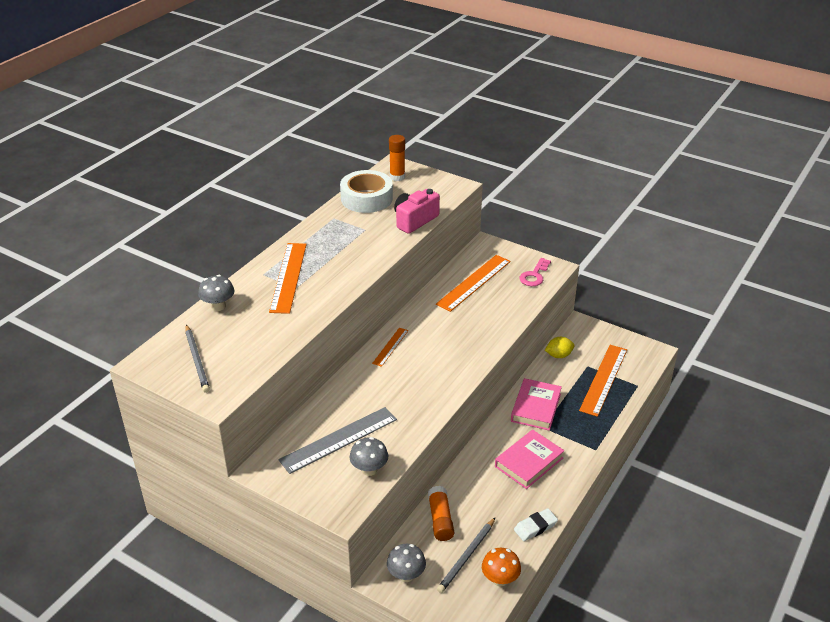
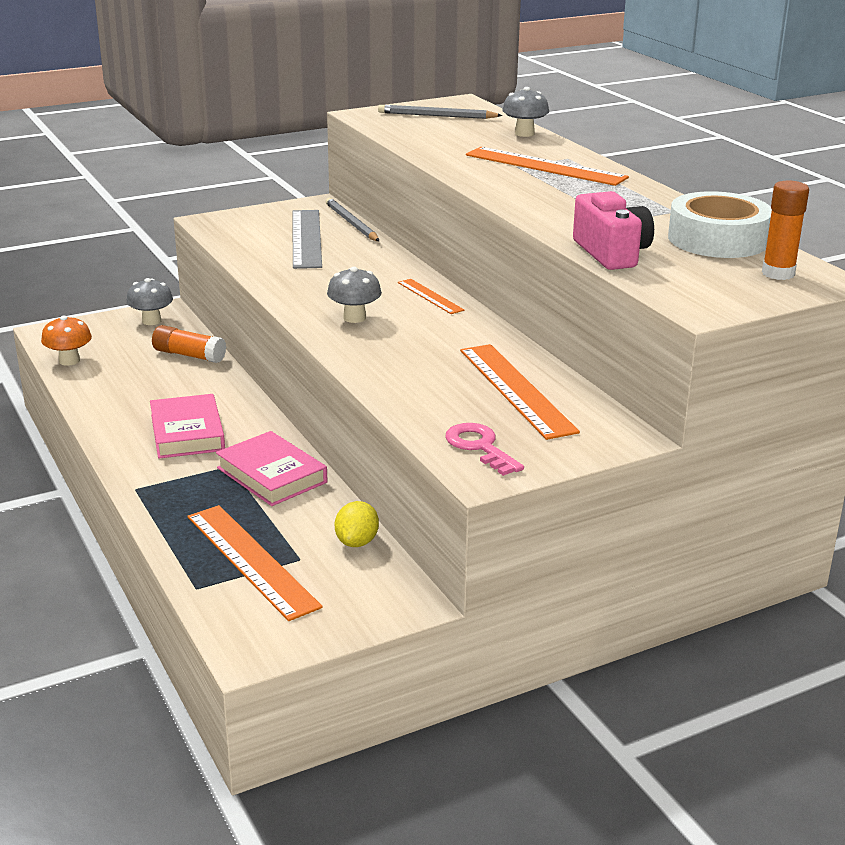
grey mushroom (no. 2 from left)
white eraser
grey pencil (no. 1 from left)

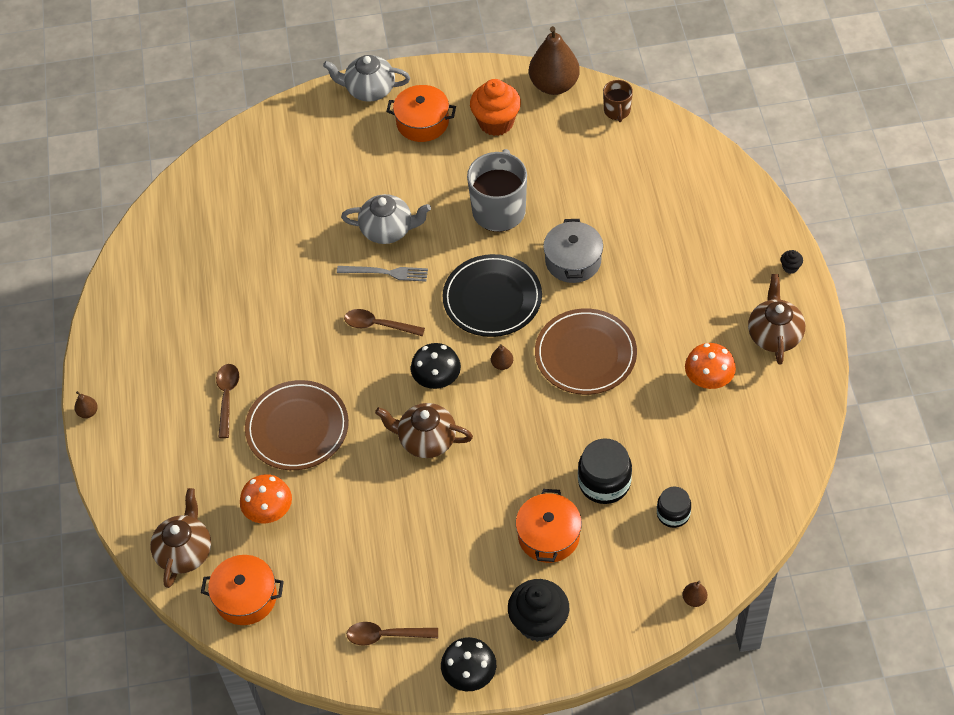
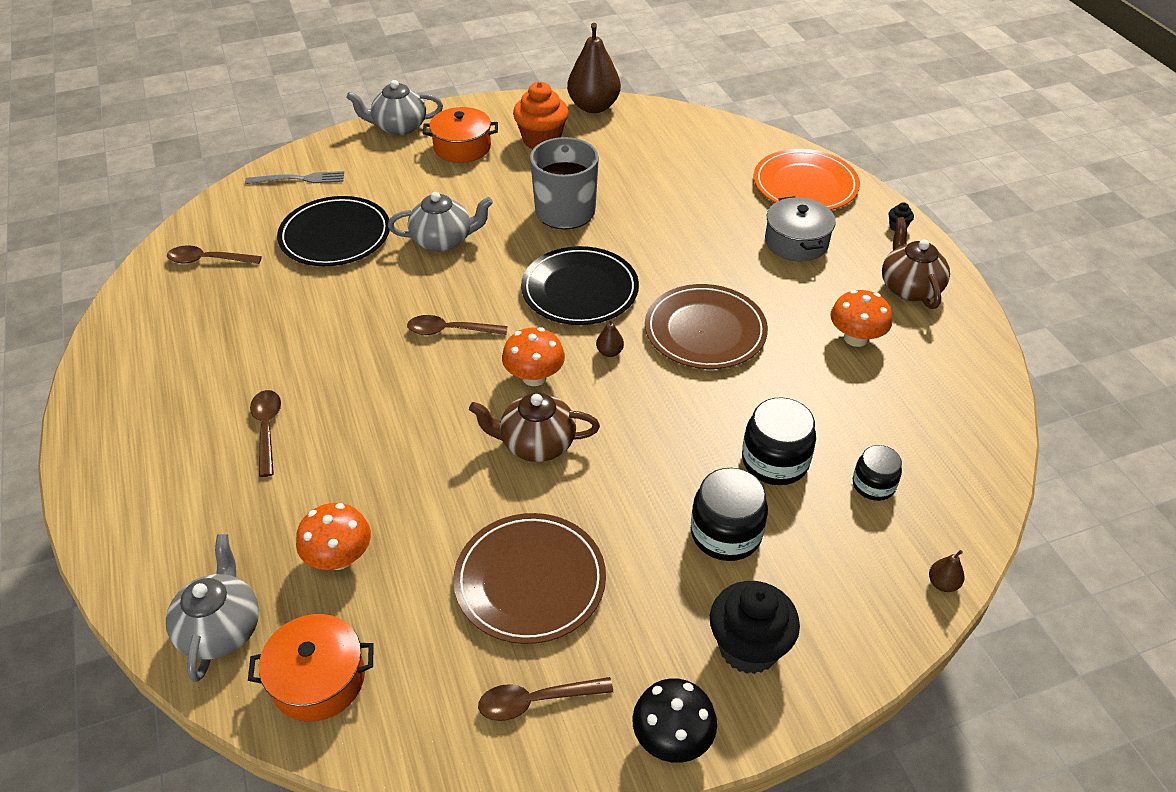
brown mug
grey pot
grey fork
orange mushroom (no. 2 from left)
brown plate (no. 1 from left)
brown pear (no. 1 from left in the first image)
grey teapot (no. 1 from left)
black jar (no. 1 from left)
orange plate
black plate (no. 1 from left)
brown spoon (no. 1 from left)

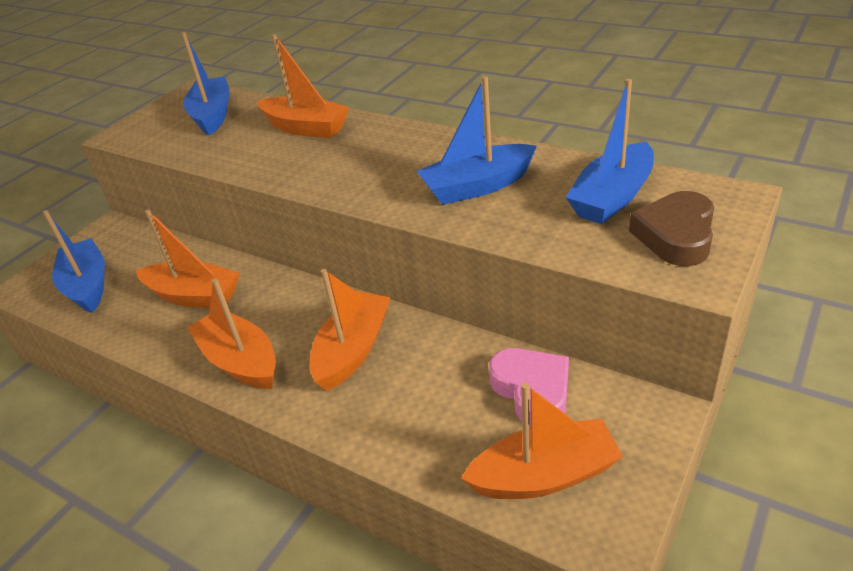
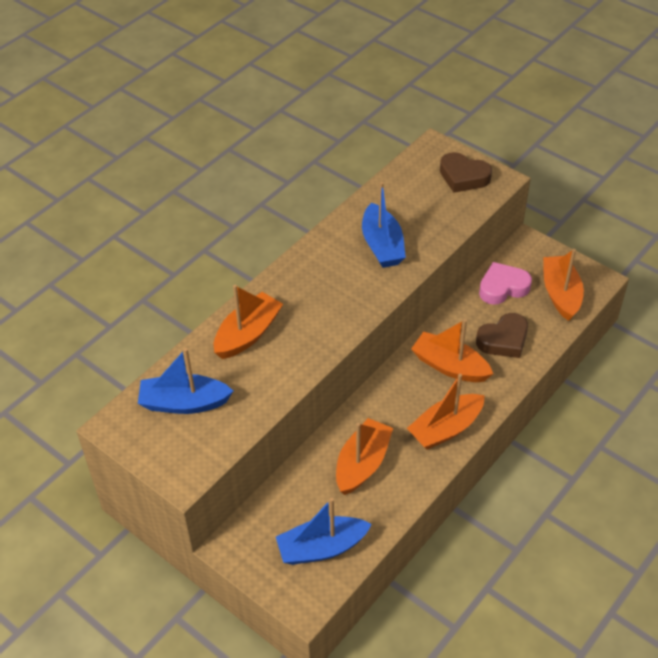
blue boat (no. 4 from left in the first image)
brown heart (no. 2 from left)

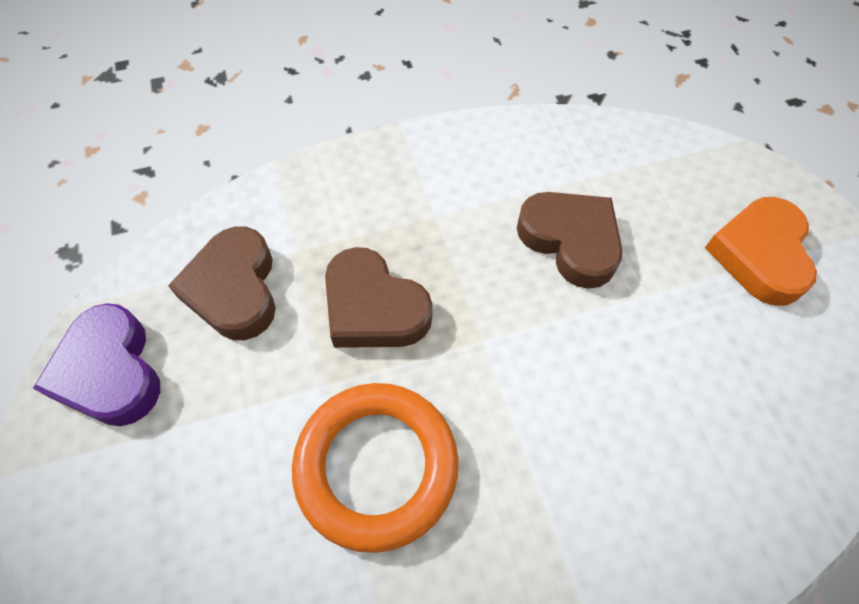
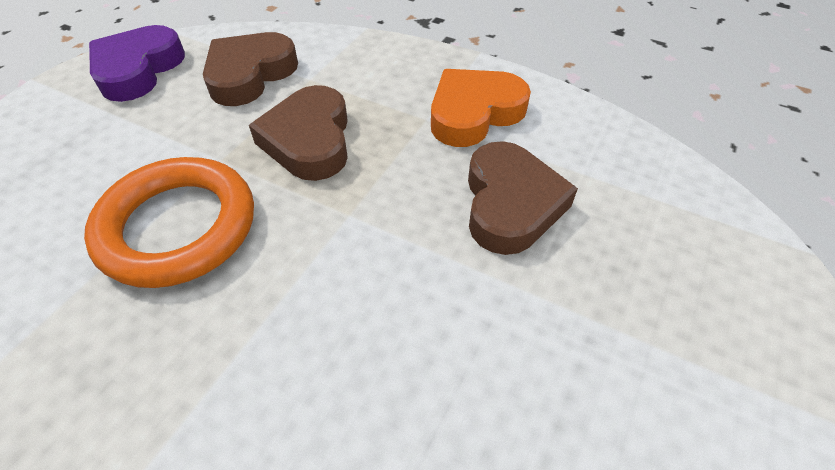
orange heart

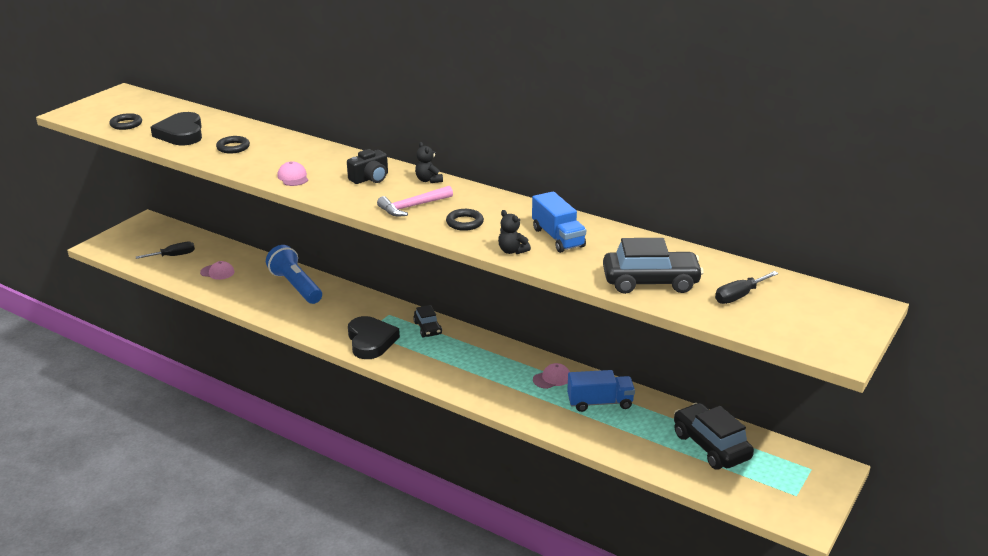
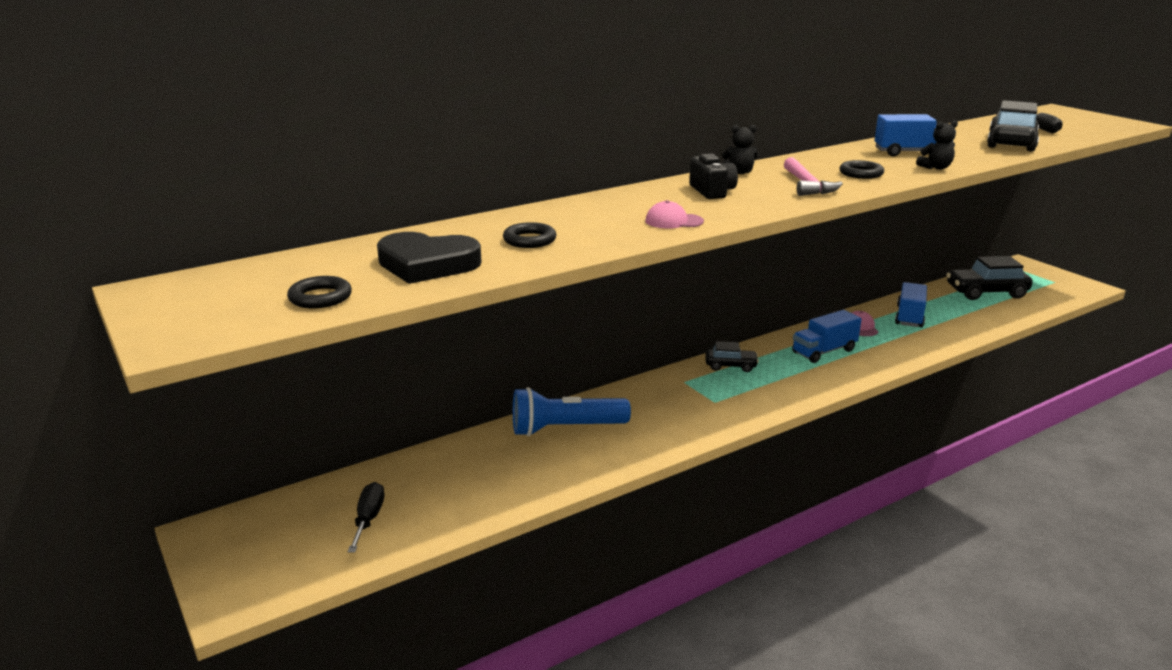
pink cap (no. 1 from left in the first image)
black heart (no. 2 from left in the first image)
blue truck (no. 1 from left)

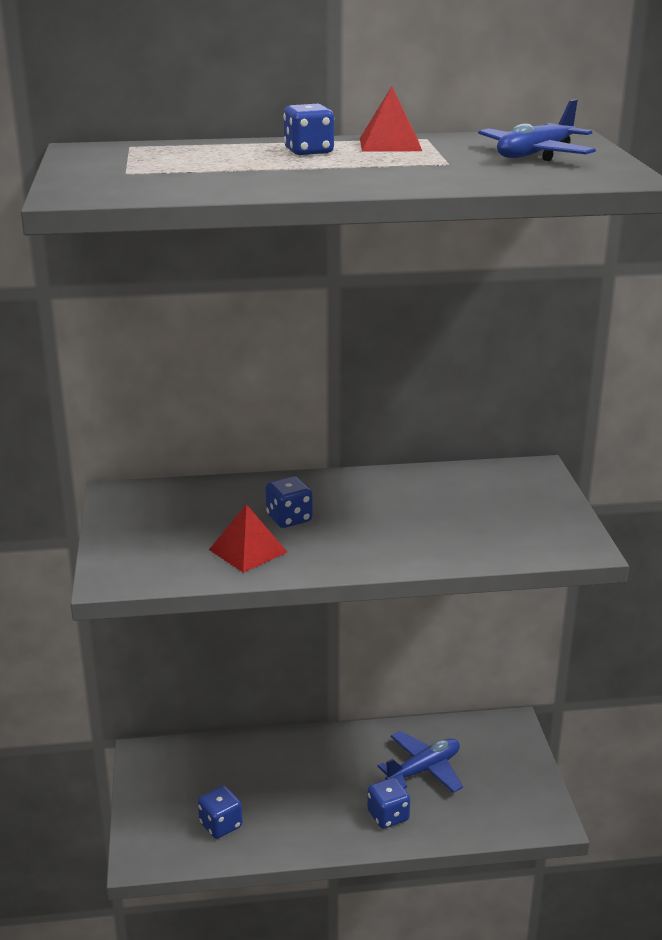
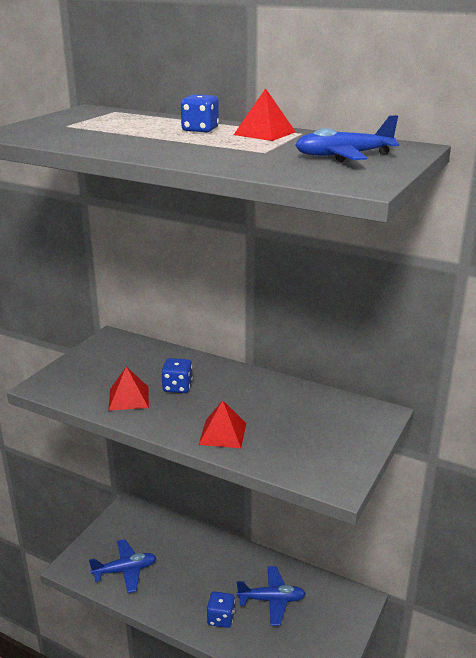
blue plane (no. 1 from left)
red pyramid (no. 2 from left)

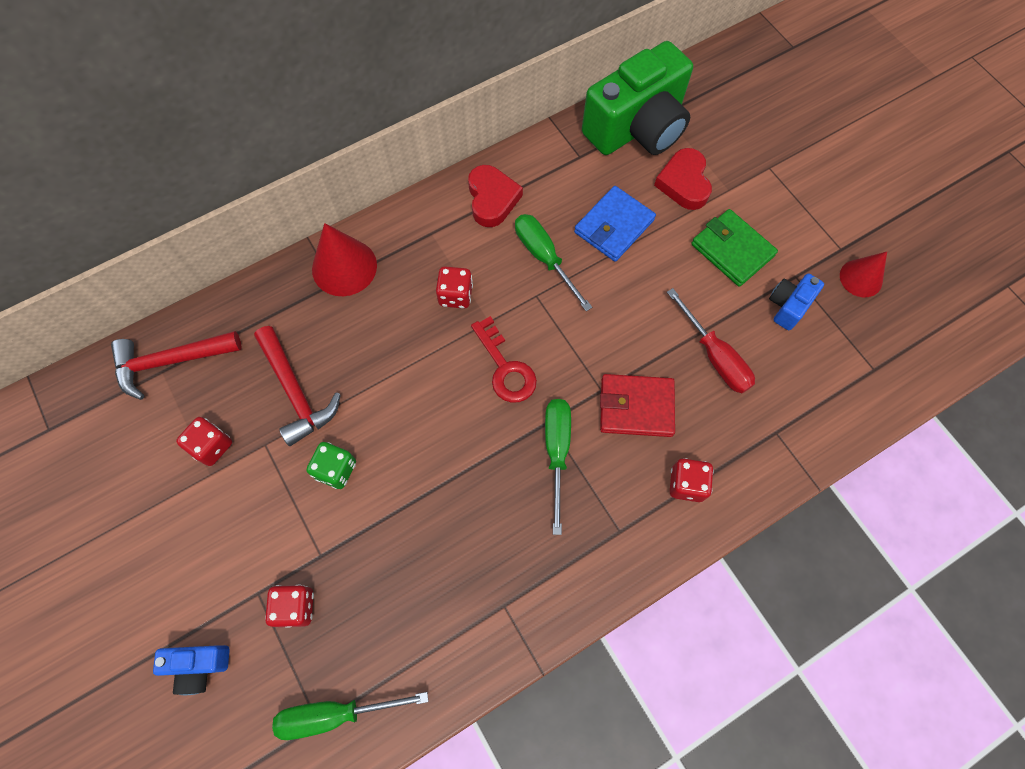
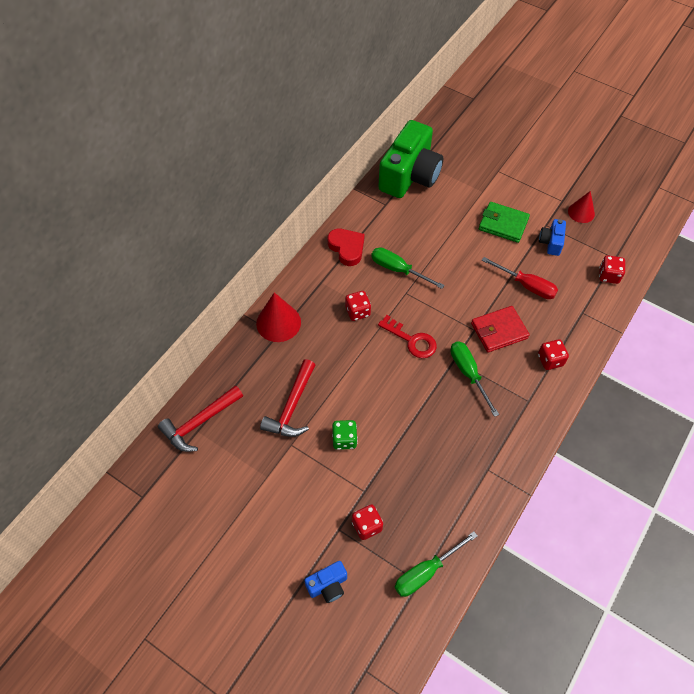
red heart (no. 2 from left in the first image)
blue wallet
red hammer (no. 2 from left)
red dice (no. 4 from left)

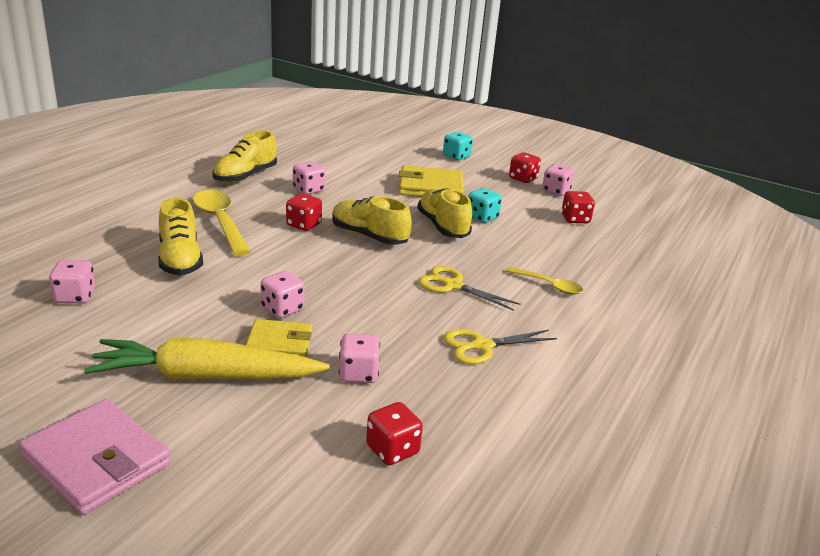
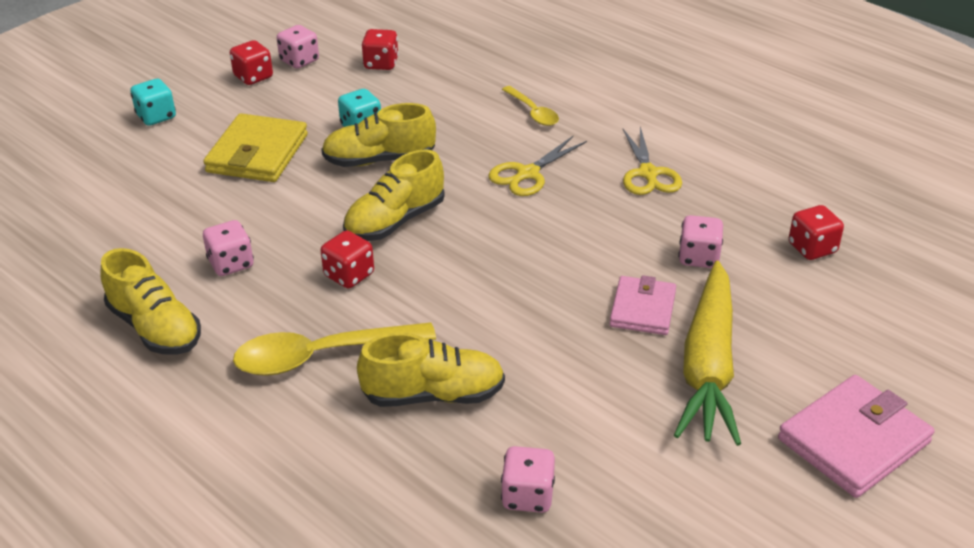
yellow spoon (no. 2 from left)
pink dice (no. 2 from left in the first image)
pink wallet (no. 1 from left)

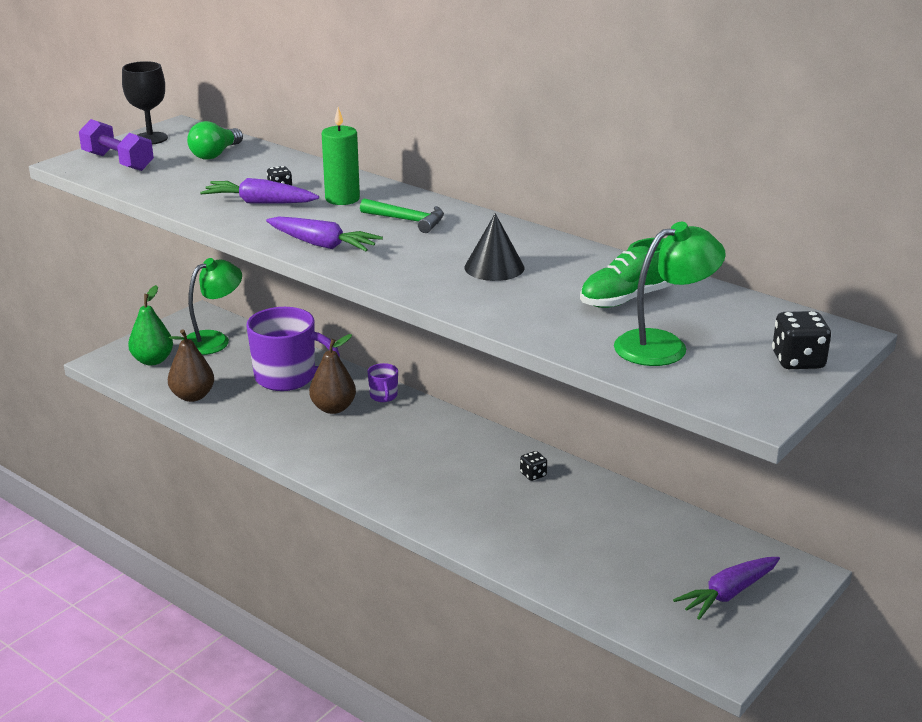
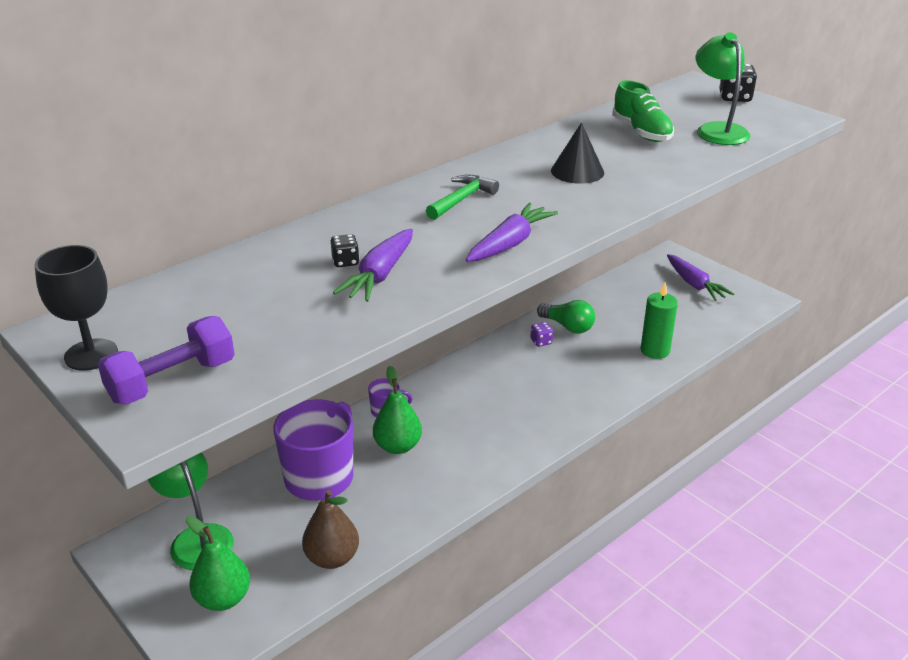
green candle
green light bulb
green pear (no. 2 from left)
purple dice

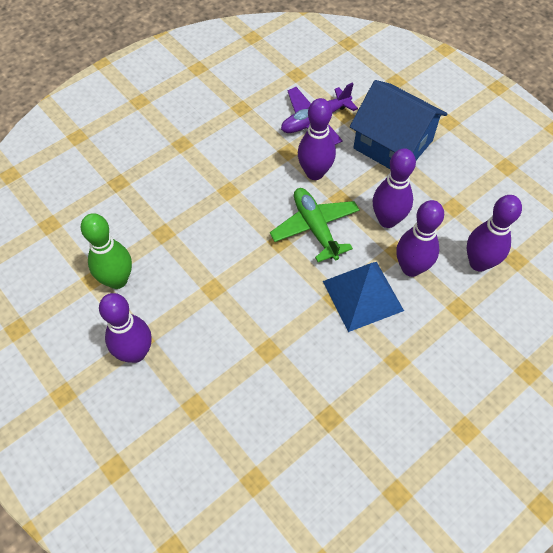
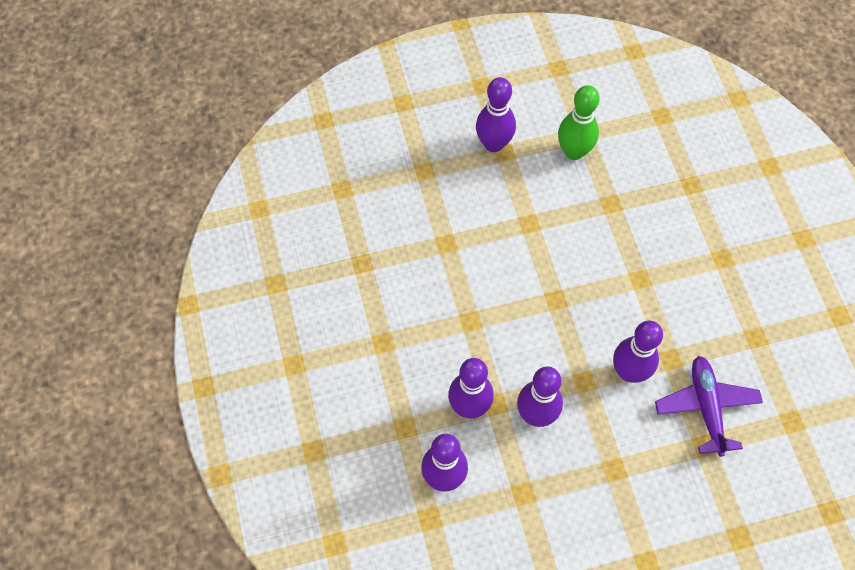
blue house
green plane
blue pyramid

